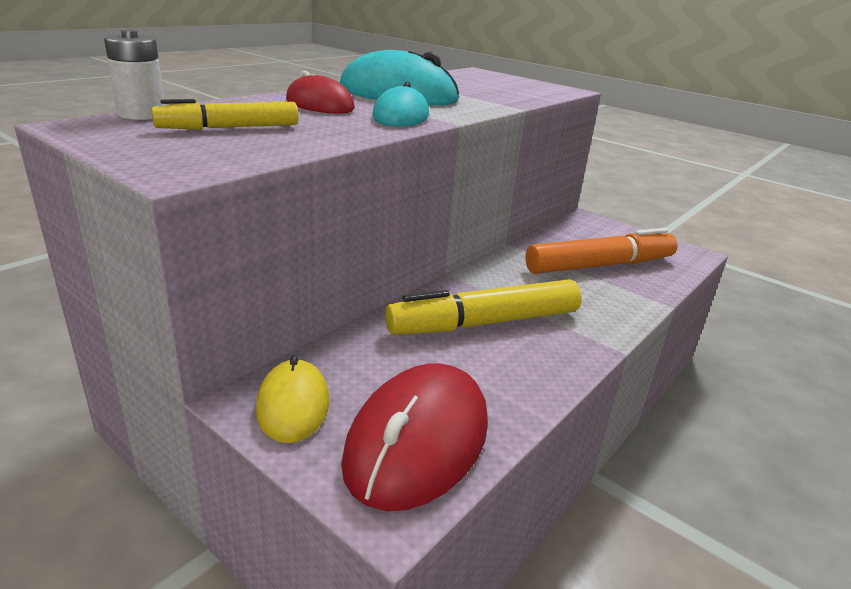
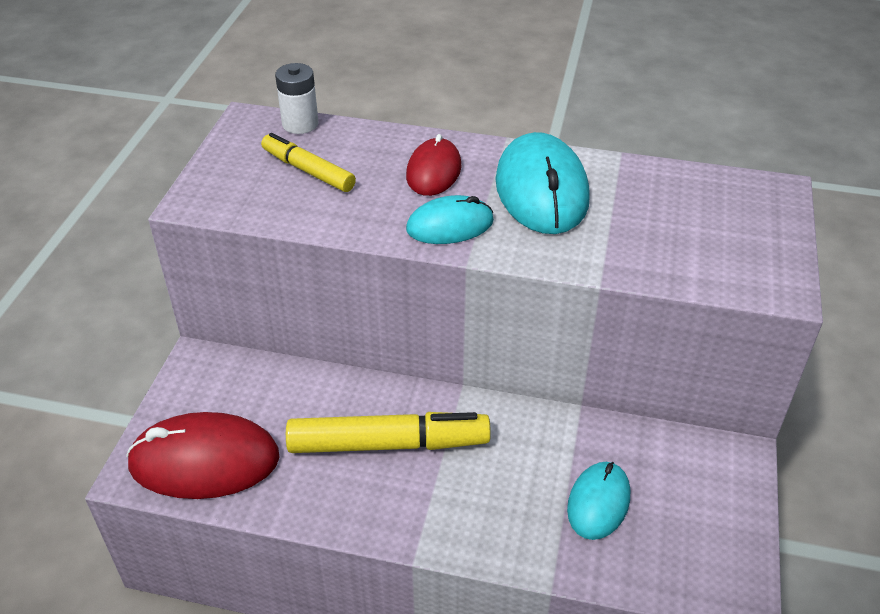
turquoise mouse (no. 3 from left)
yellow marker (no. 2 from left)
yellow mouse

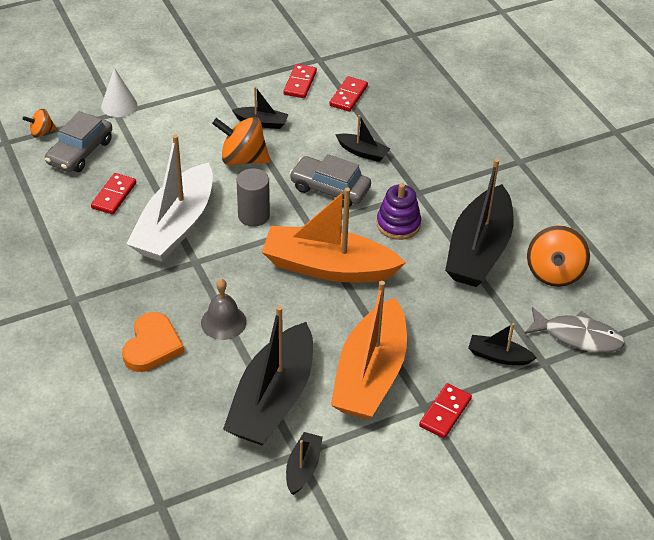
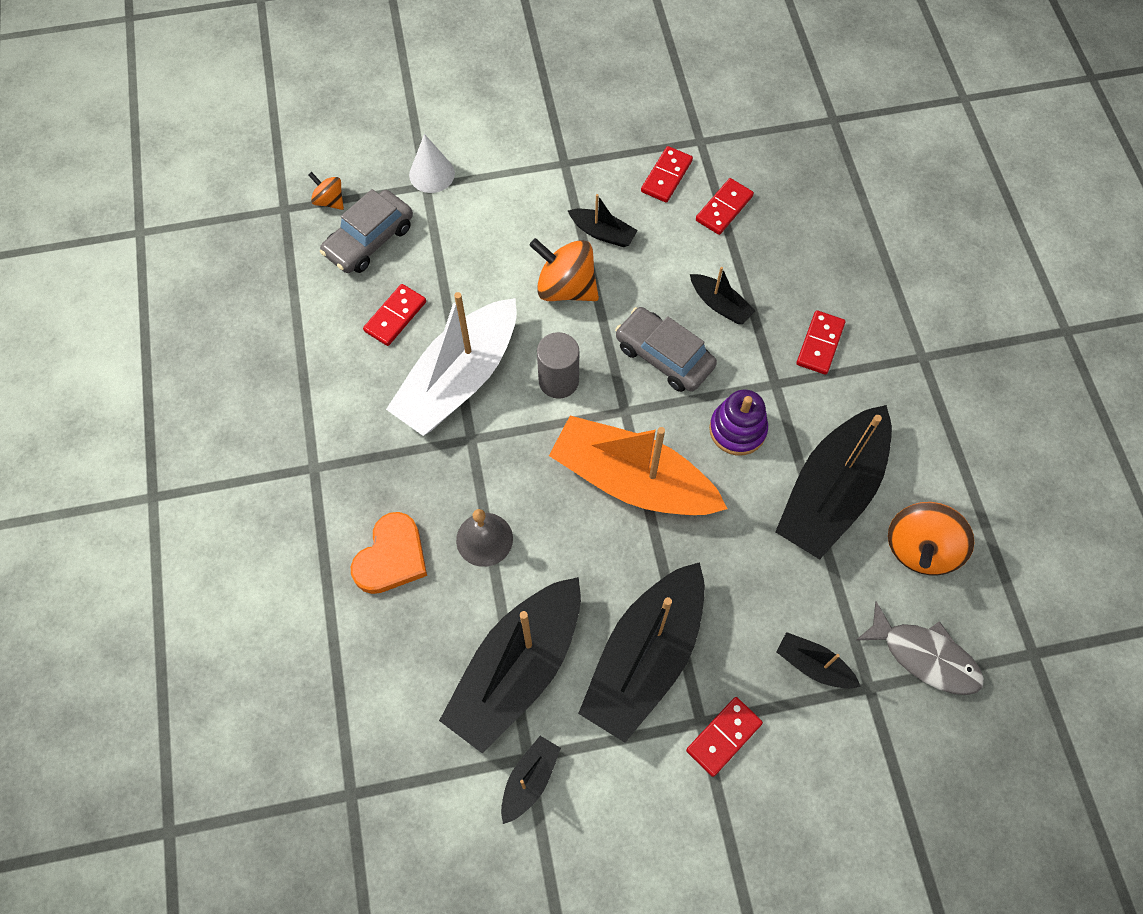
orange spinning top (no. 1 from left)
black boat (no. 4 from left)
red domino (no. 5 from left)

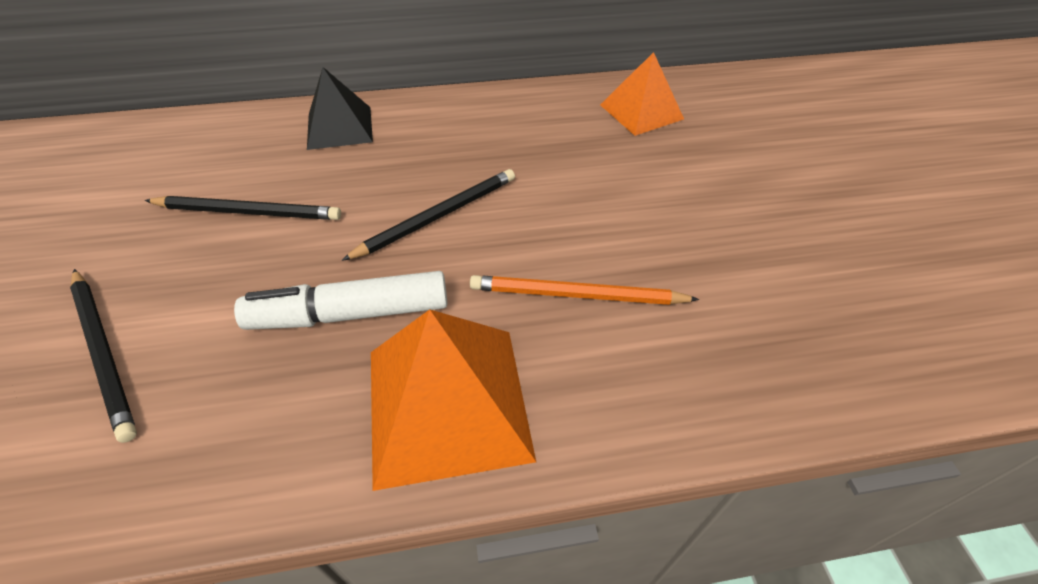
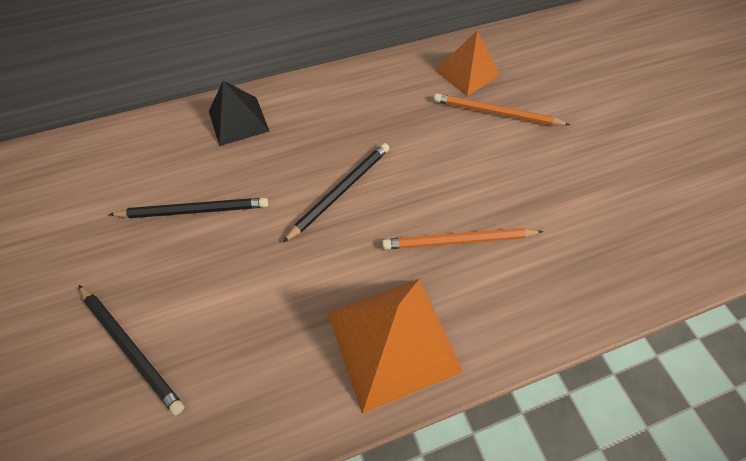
white marker
orange pencil (no. 2 from left)

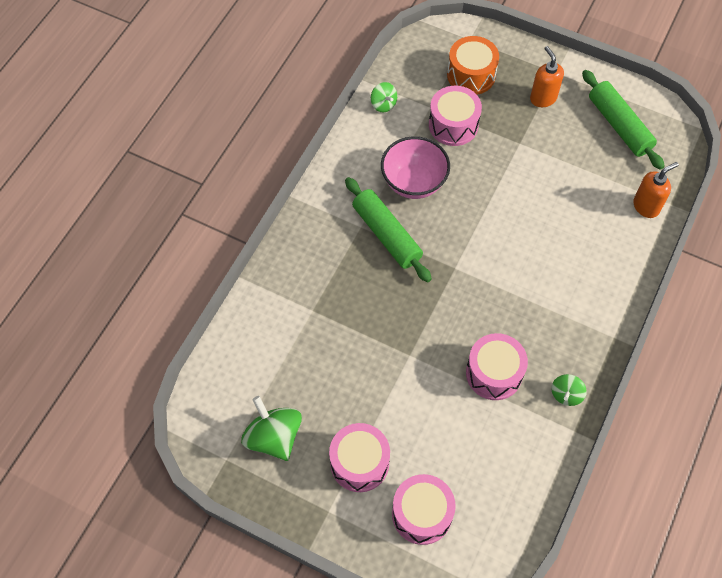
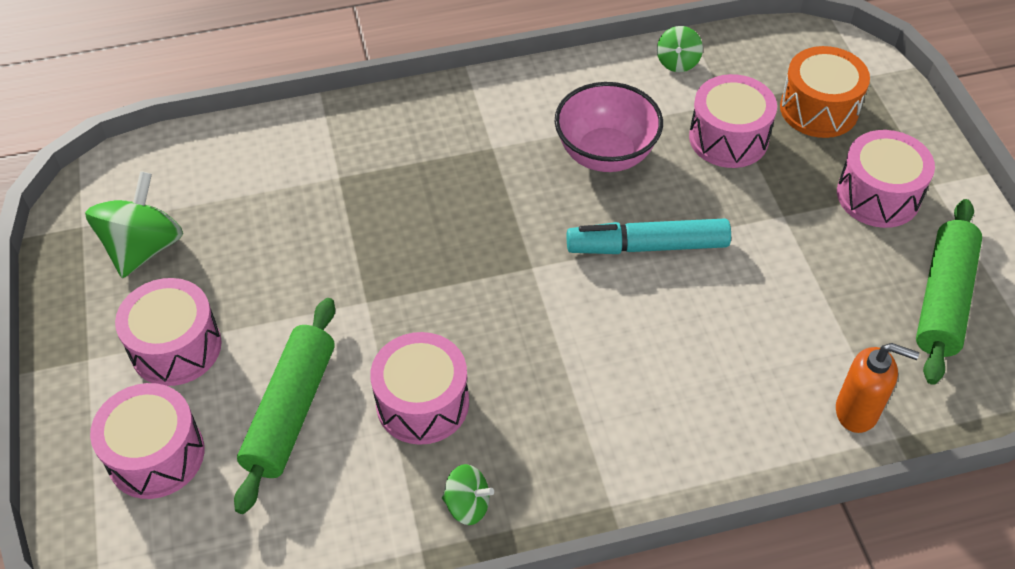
pink drum (no. 5 from left)
green rolling pin (no. 1 from left)
green spinning top (no. 2 from left)
turquoise marker

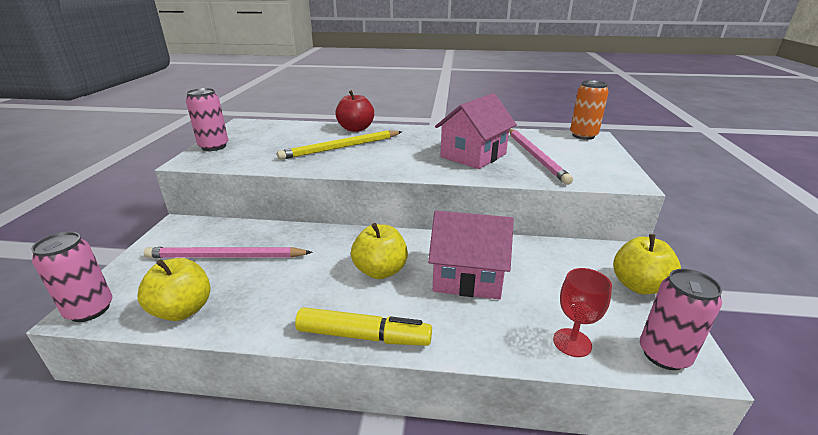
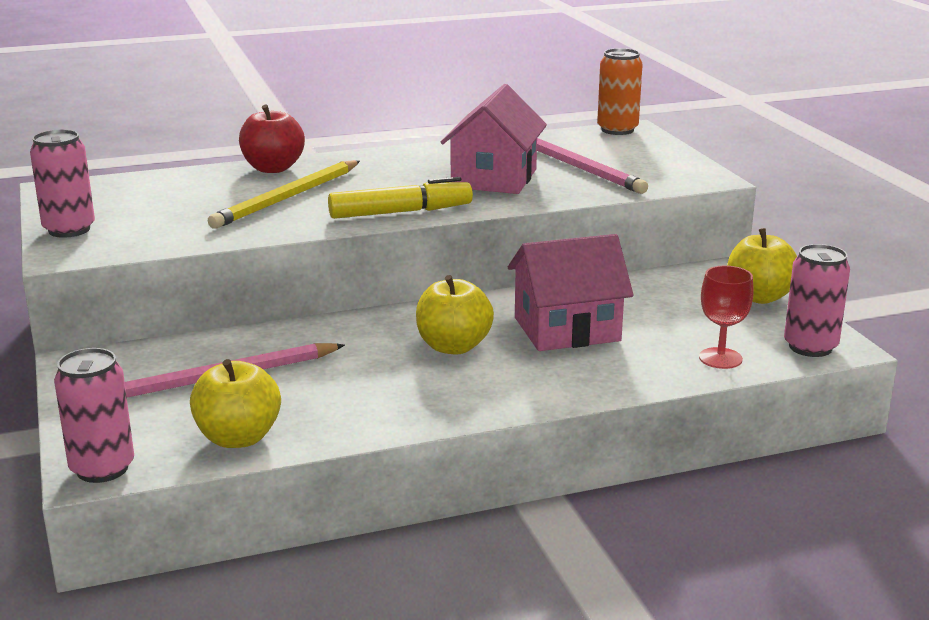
yellow marker

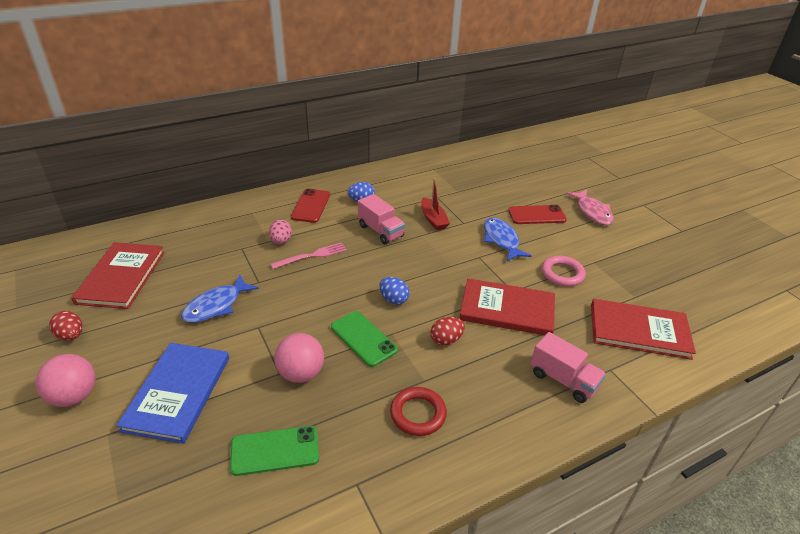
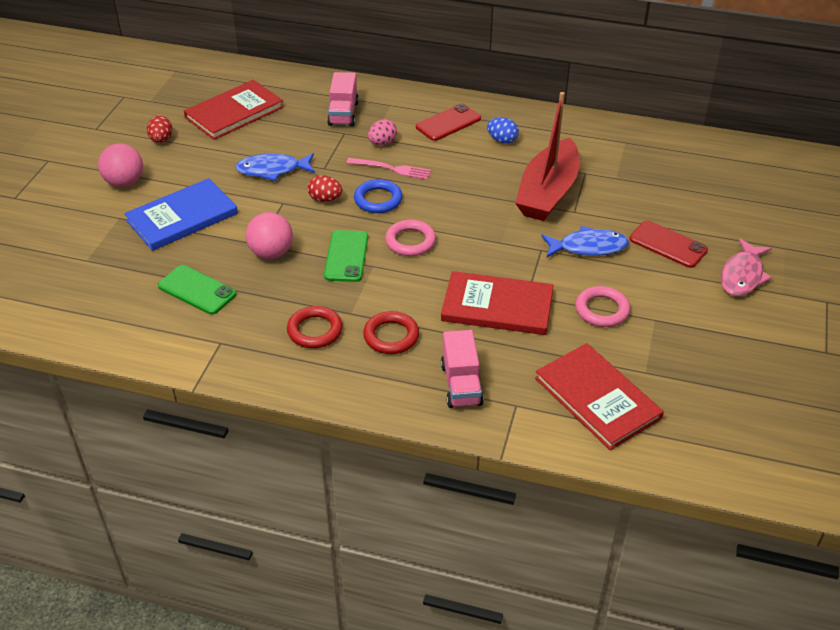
red boat
pink truck (no. 1 from left)
blue fish (no. 2 from left)
pink ring (no. 1 from left)
red book (no. 2 from left)
red egg (no. 2 from left)
blue ring
red ring (no. 2 from left)

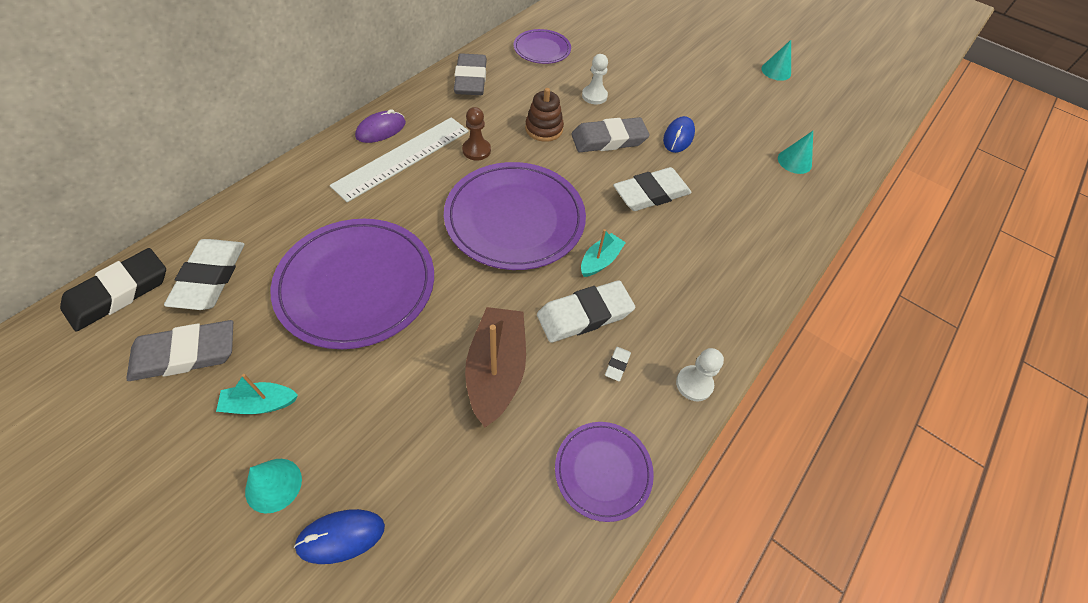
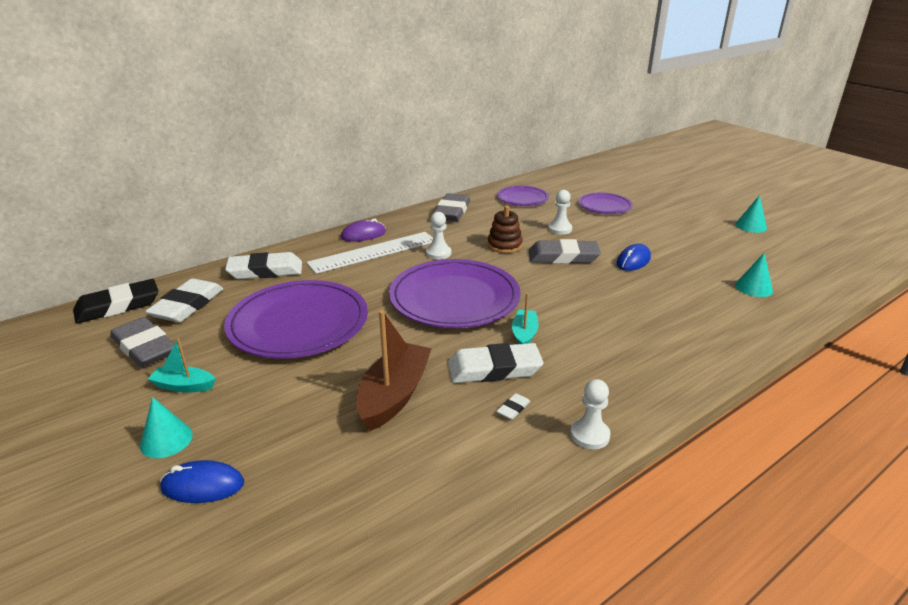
white pawn (no. 1 from left)
white eraser (no. 2 from left)
turquoise boat (no. 2 from left)
grey eraser (no. 1 from left)
purple plate (no. 4 from left)

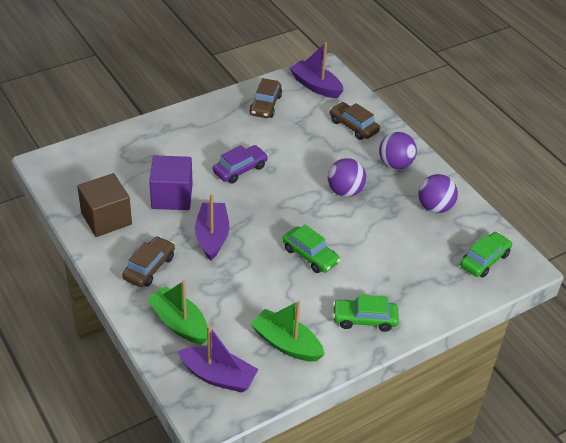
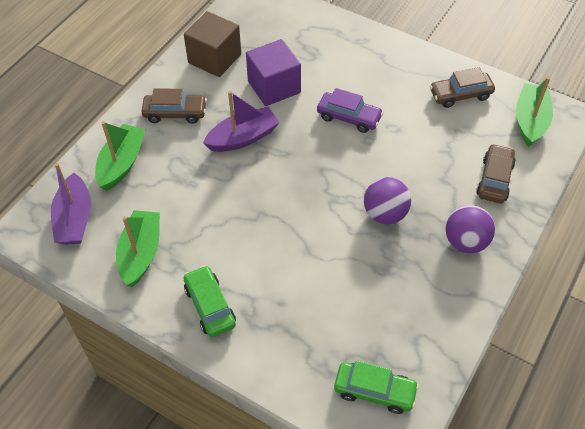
green boat (no. 3 from left)
purple ball (no. 3 from left in the first image)
green car (no. 1 from left in the first image)

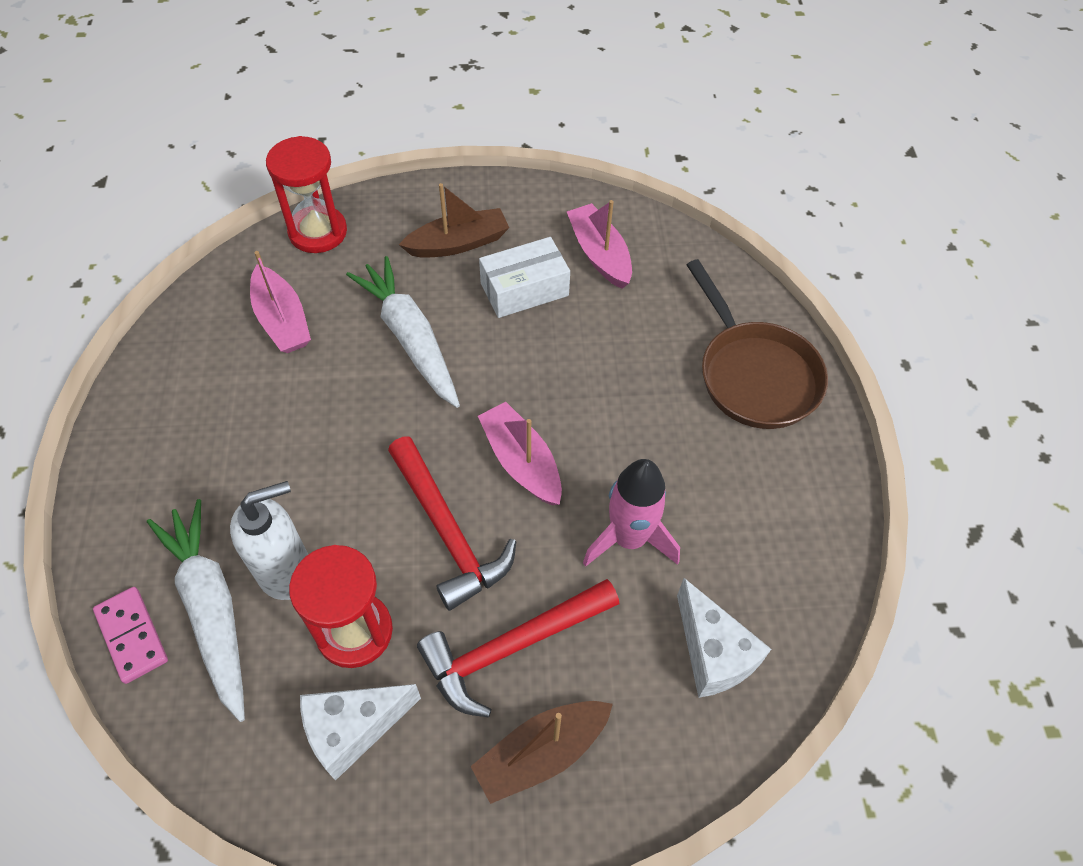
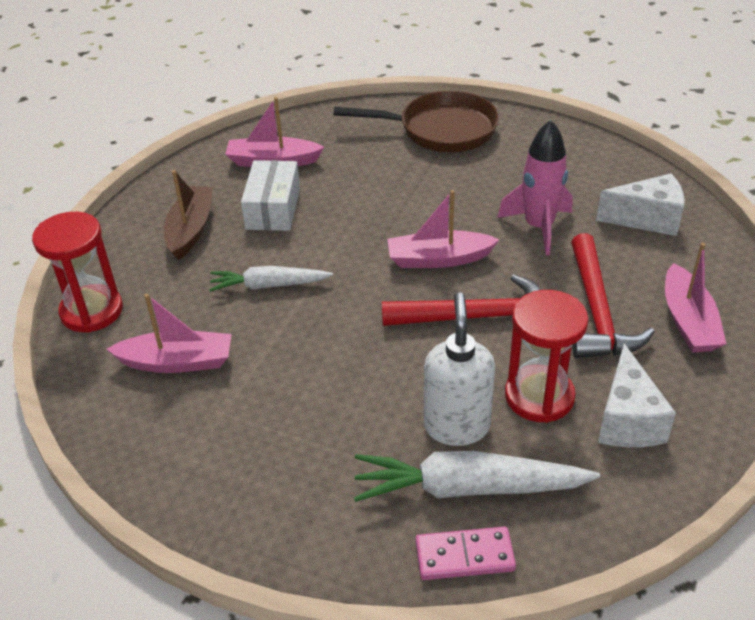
white carrot (no. 1 from left)
pink boat (no. 4 from left)

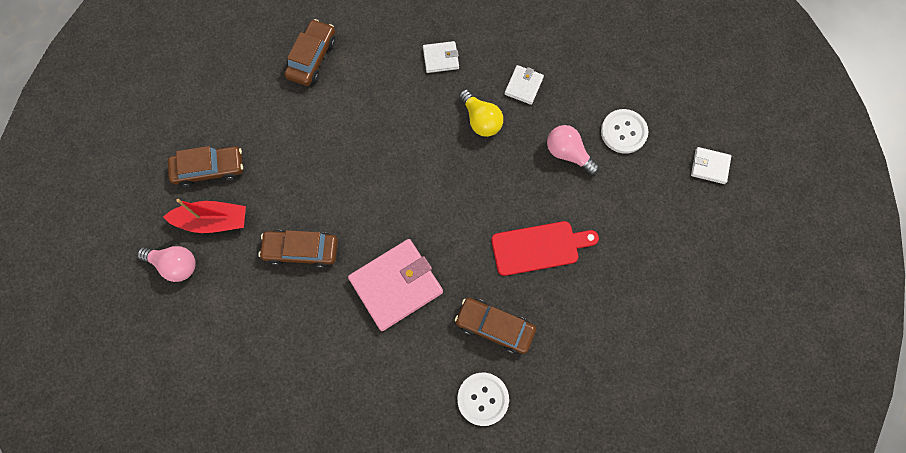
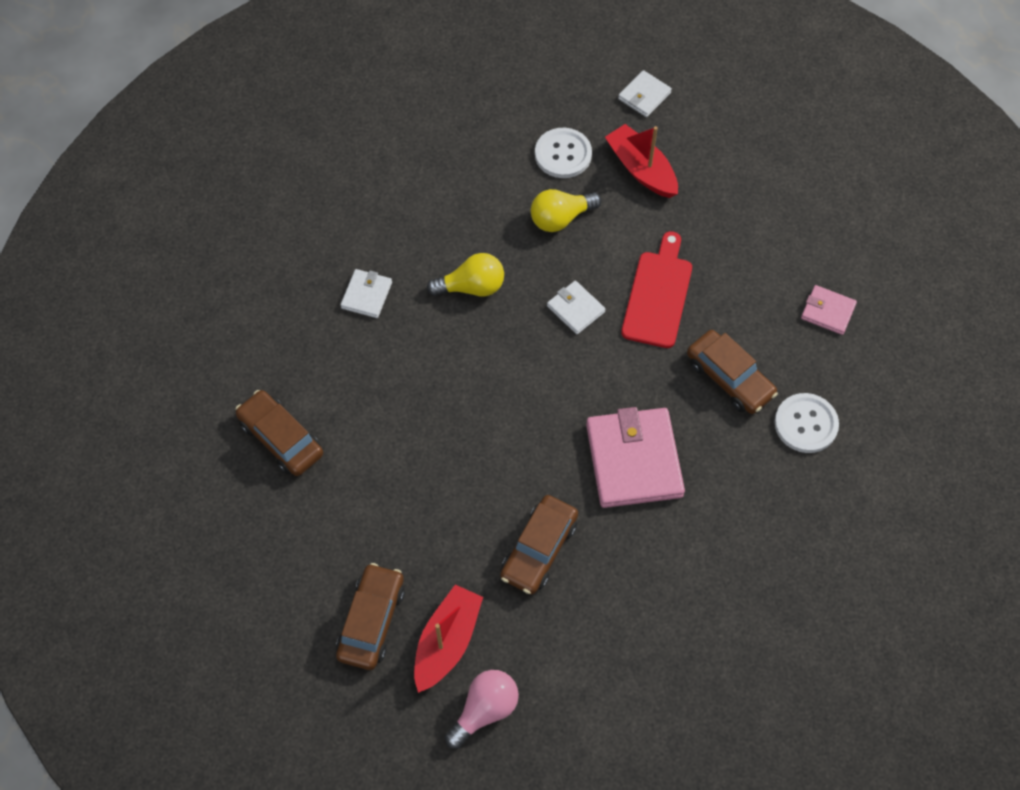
white wallet (no. 2 from left)
yellow light bulb (no. 2 from left)
brown car (no. 4 from left)
red boat (no. 2 from left)
pink wallet (no. 2 from left)

